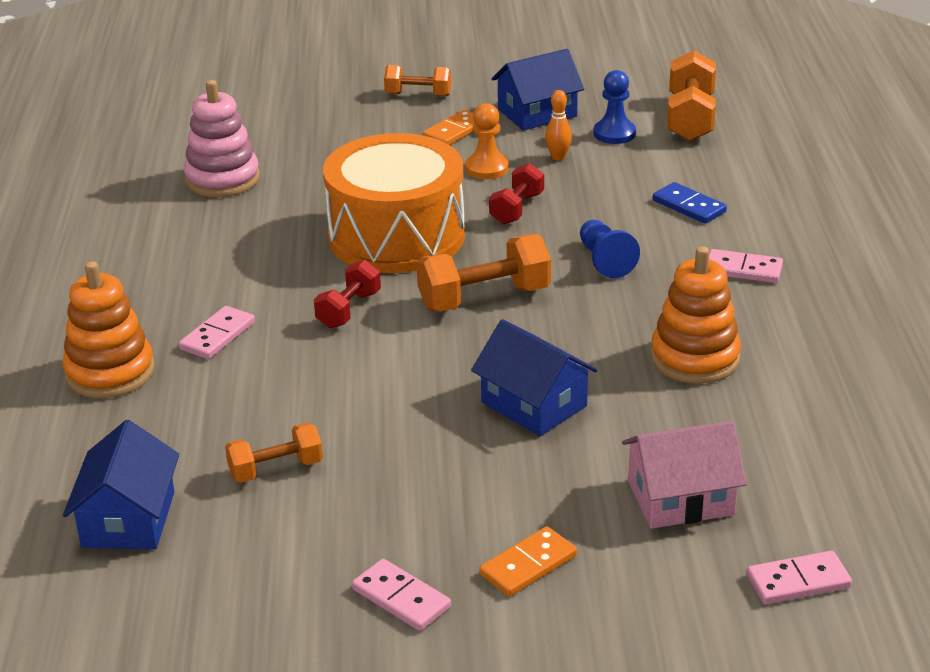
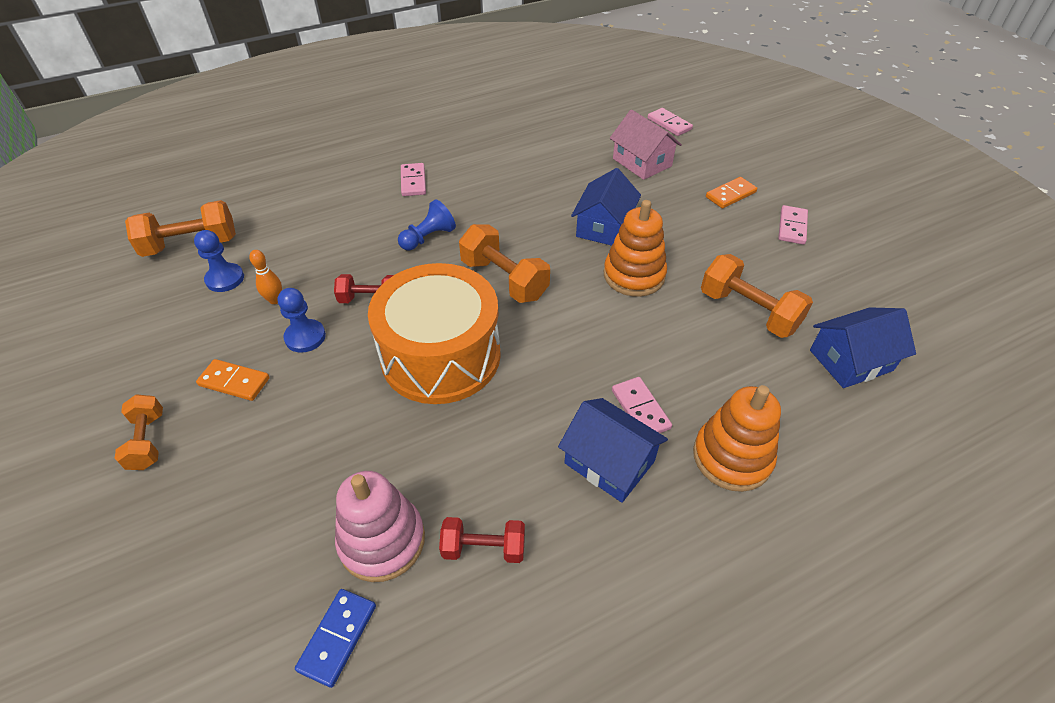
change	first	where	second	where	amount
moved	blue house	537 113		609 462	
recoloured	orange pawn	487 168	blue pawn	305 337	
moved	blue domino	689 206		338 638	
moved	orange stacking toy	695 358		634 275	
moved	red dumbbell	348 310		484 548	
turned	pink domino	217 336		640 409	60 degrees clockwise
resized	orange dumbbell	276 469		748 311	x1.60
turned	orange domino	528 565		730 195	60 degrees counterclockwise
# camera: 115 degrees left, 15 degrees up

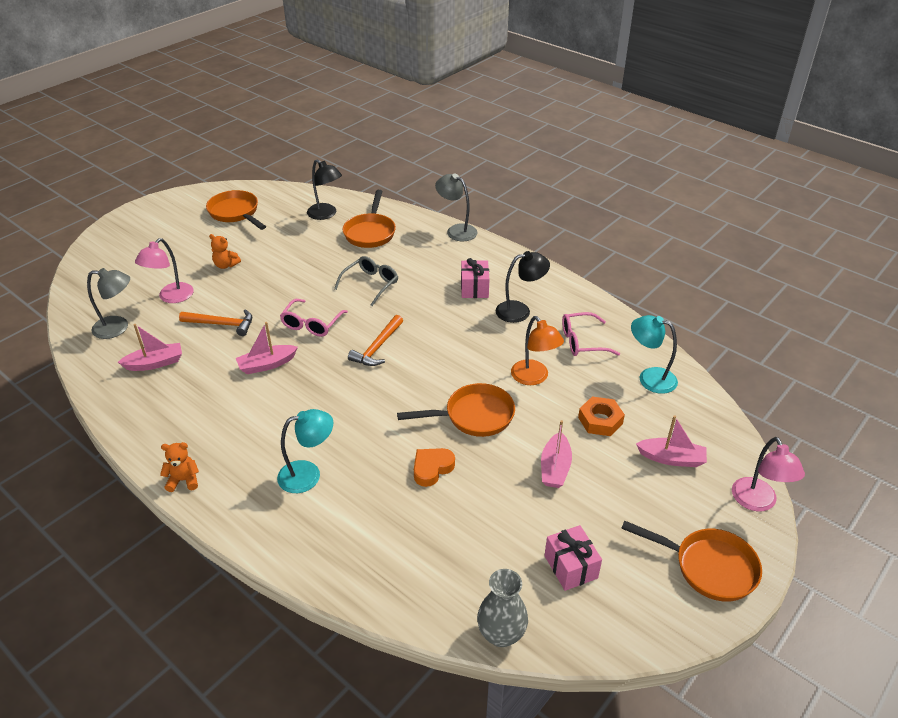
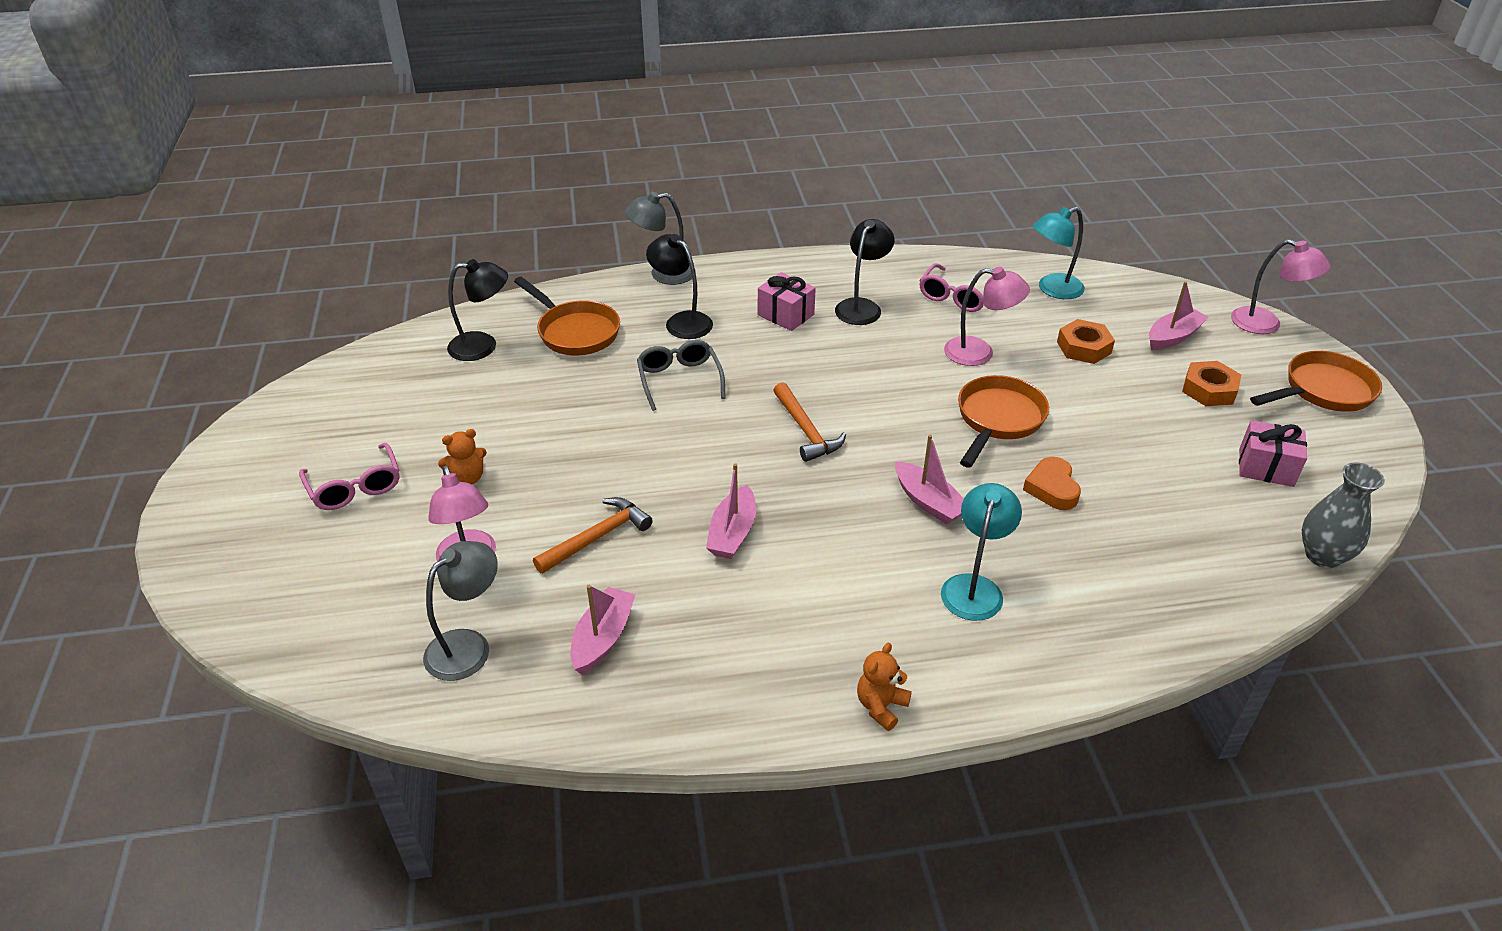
change	first	where	second	where	amount
removed	orange pan	236 213			
moved	pink glasses	311 324		355 487	
recoloured	orange lamp	534 378	pink lamp	979 353	
moved	pink boat	555 468		928 502	
added			black lamp	682 321	
added			orange nut	1209 390	
# camera: 50 degrees left, 0 degrees up

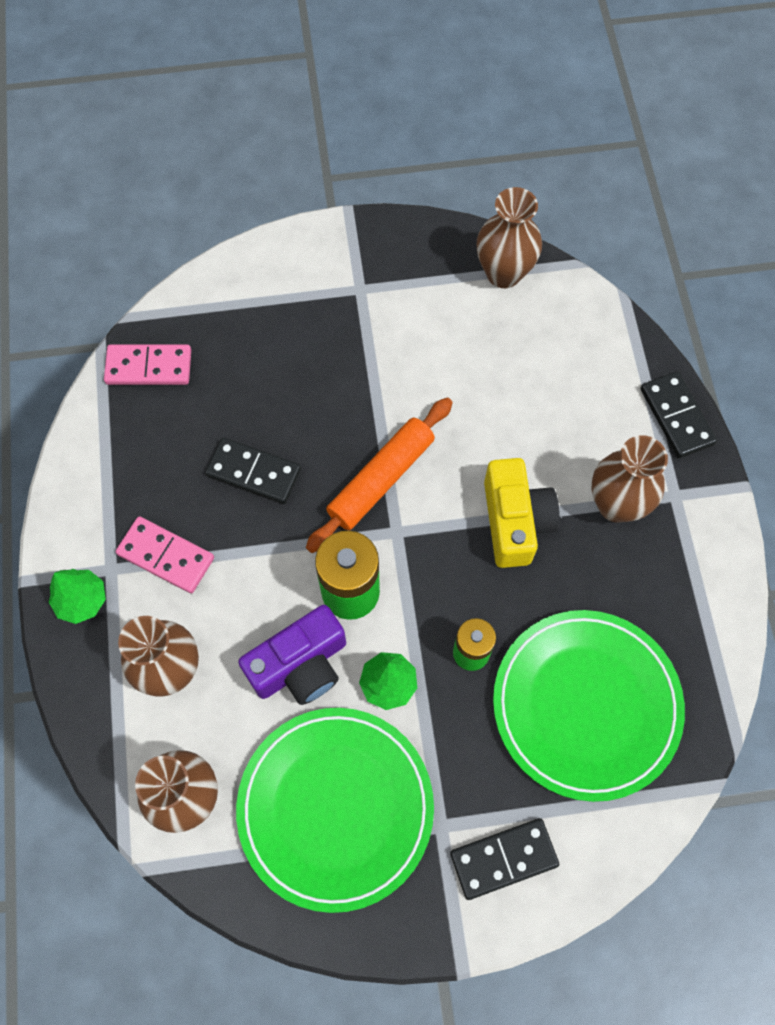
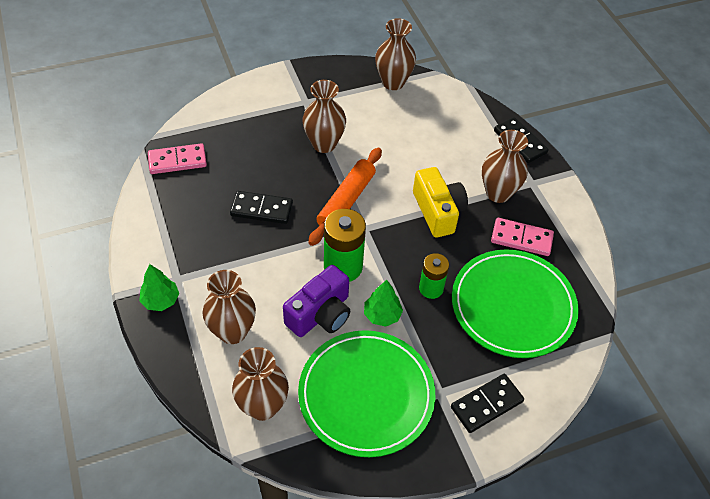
change	first	where	second	where	amount
moved	pink domino	166 556		521 238	
added			brown vase	324 144	
# camera: 15 degrees left, 15 degrees down

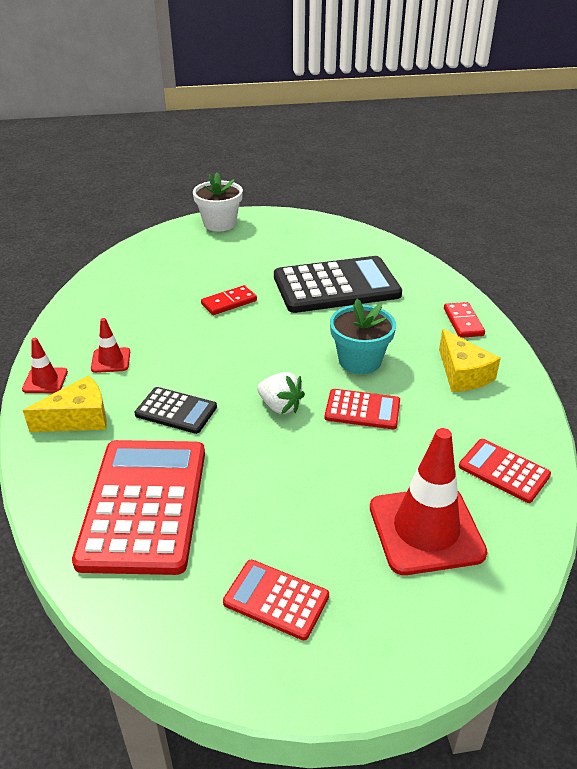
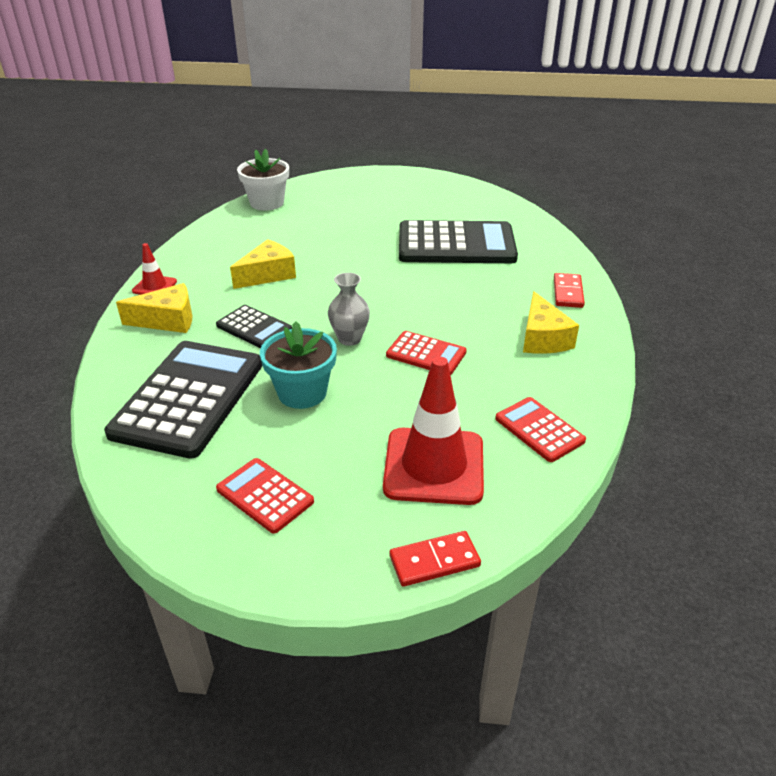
change	first	where	second	where	amount
moved	white flower pot	219 223		267 203	
moved	red domino	229 302		434 561	
moved	turquoise flower pot	360 361		302 392	
removed	red traffic cone	111 360			
replaced	white strawberry	280 406	grey vase	349 339	
recoloured	red calculator	144 505	black calculator	189 398	
added			yellow cheese	268 274	
# camera: 15 degrees right, 0 degrees up

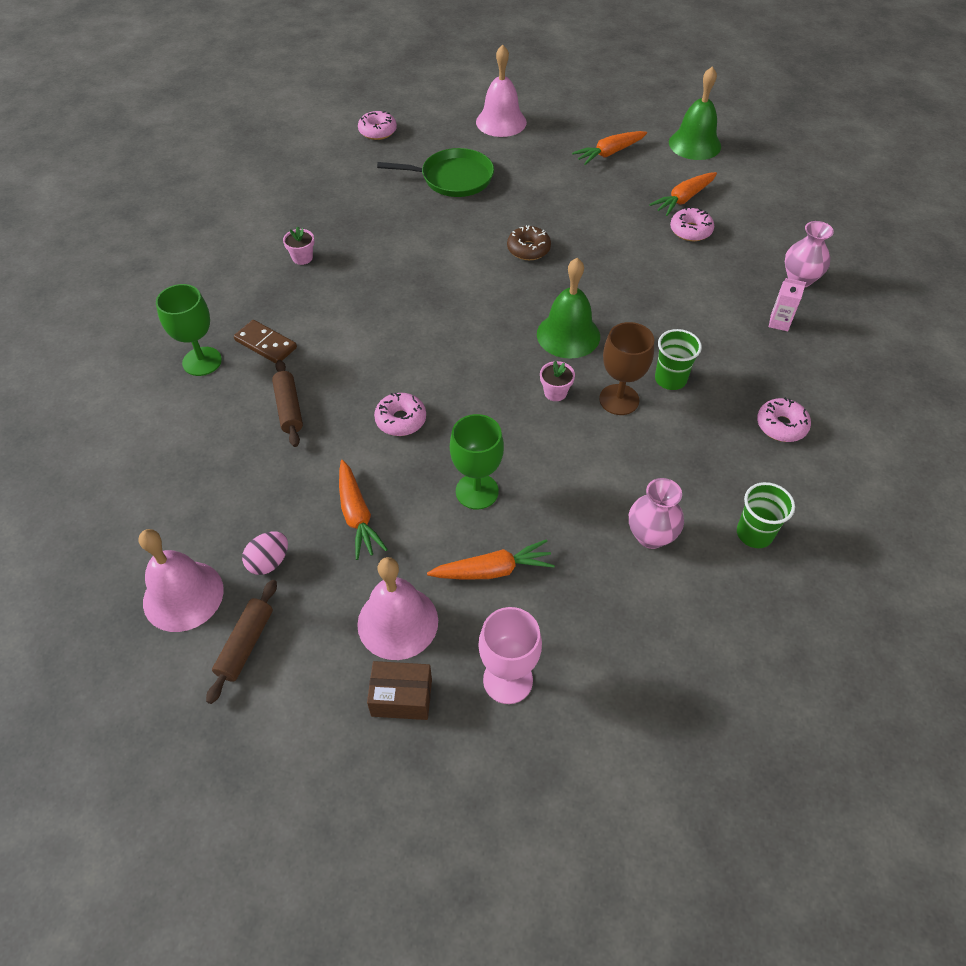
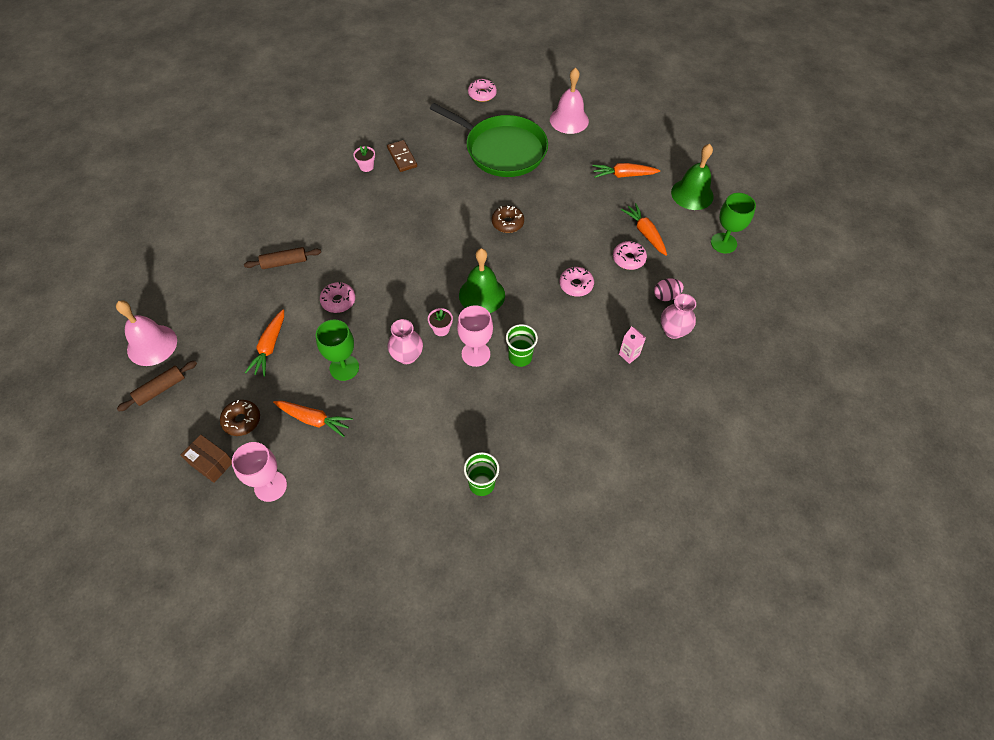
change	first	where	second	where	amount
resized	green pan	453 178		502 150	x1.51
turned	orange carrot	683 199		645 233	75 degrees clockwise
moved	green goblet	202 361		723 243	
moved	brown domino	265 344		402 157	
recoloured	brown goblet	619 399	pink goblet	475 354	
turned	brown rolling pin	289 408		284 262	60 degrees clockwise
moved	pink donut	781 426		576 285	
moved	pink vase	651 536		407 356	
moved	pink egg	269 562		666 296	
replaced	pink bell	397 622	brown donut	242 420	
# camera: 30 degrees right, 5 degrees up

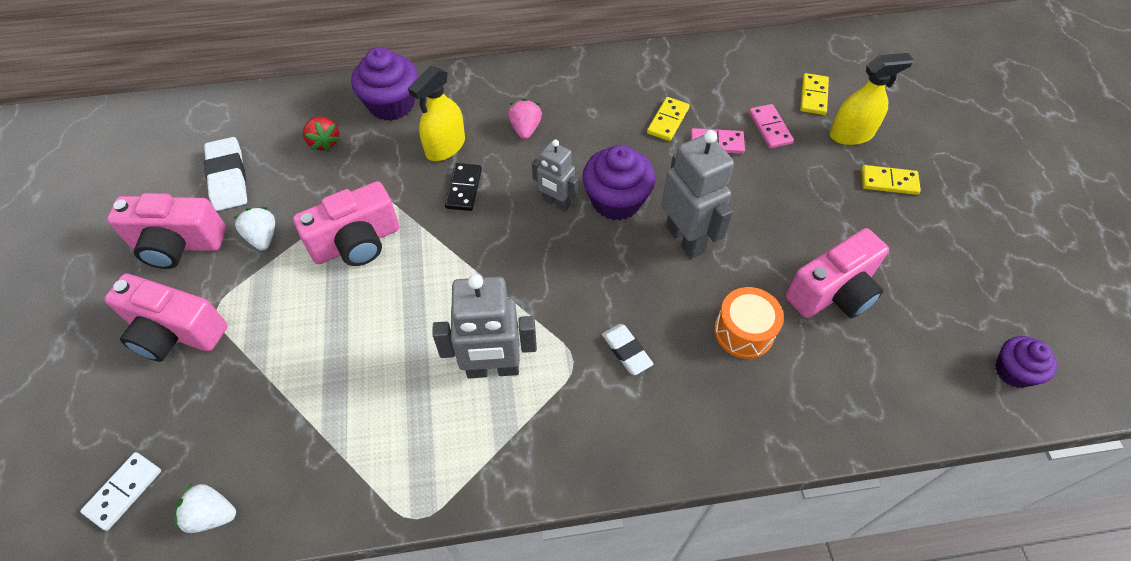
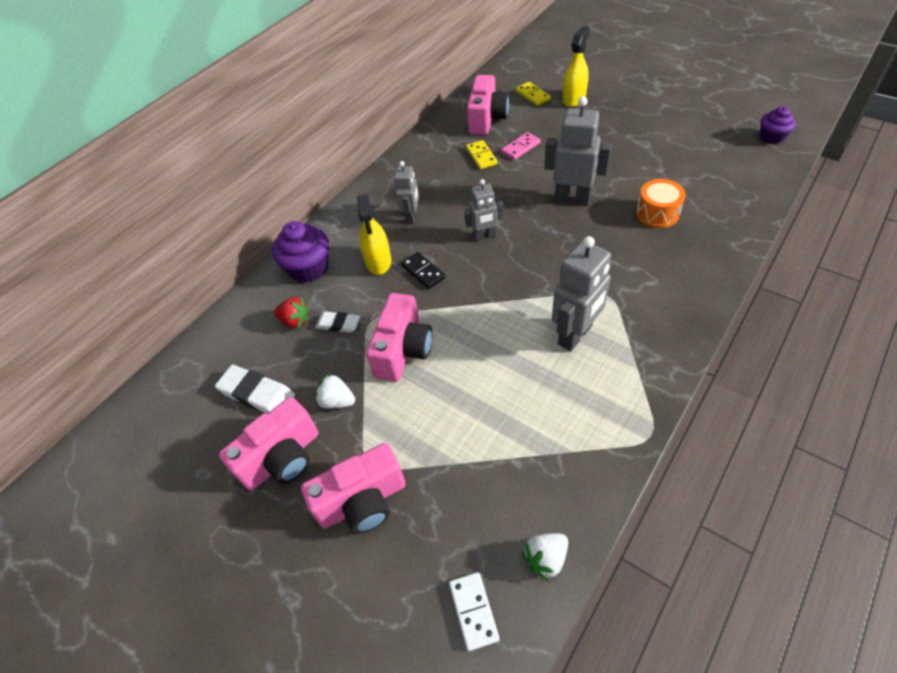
change	first	where	second	where	amount
replaced	pink strawberry	525 129	grey robot	411 217	
removed	pink domino	770 128			
removed	purple cupcake	616 200			
removed	yellow domino	889 182			
moved	pink camera	833 292		486 119	
moved	white eraser	626 351		338 324	
# camera: 40 degrees left, 5 degrees down

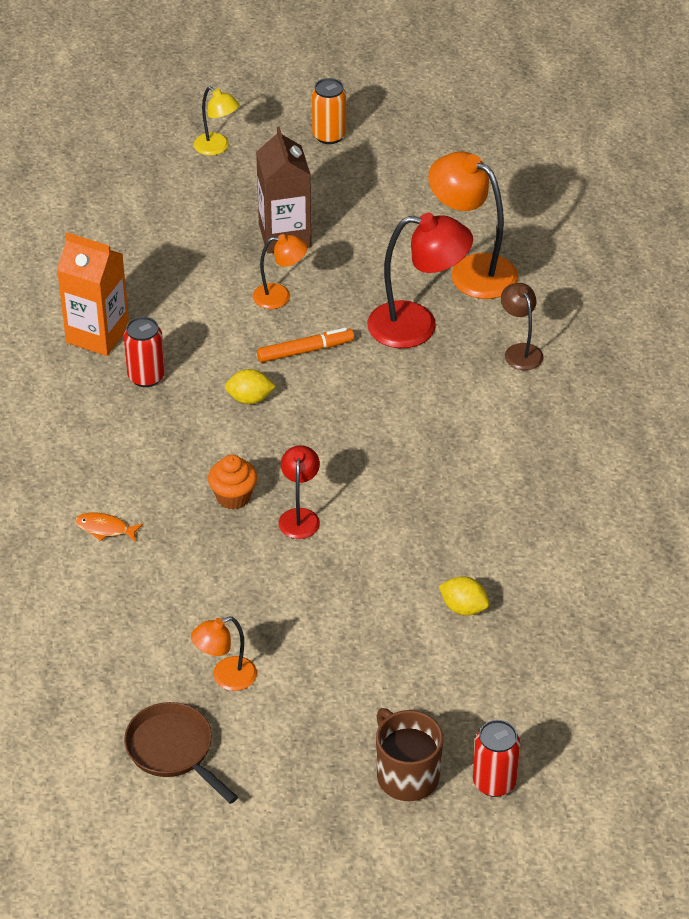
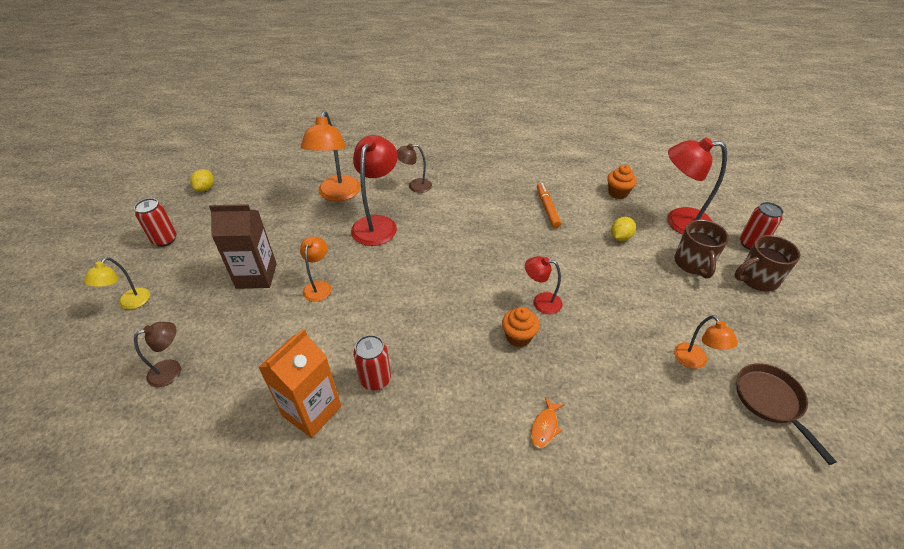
change	first	where	second	where	amount
recoloured	orange can	329 135	red can	165 240	
turned	yellow lamp	217 148		130 303	150 degrees clockwise
turned	orange lamp	472 270		337 194	45 degrees counterclockwise
moved	orange marker	305 351		547 208	
moved	yellow lemon	250 399		205 188	
turned	brown pan	173 751		771 402	105 degrees clockwise
added			red lamp	679 222	
added			orange cupcake	618 193	
added			brown mug	693 264	
added			brown lamp	172 370	
# camera: 80 degrees left, 0 degrees up

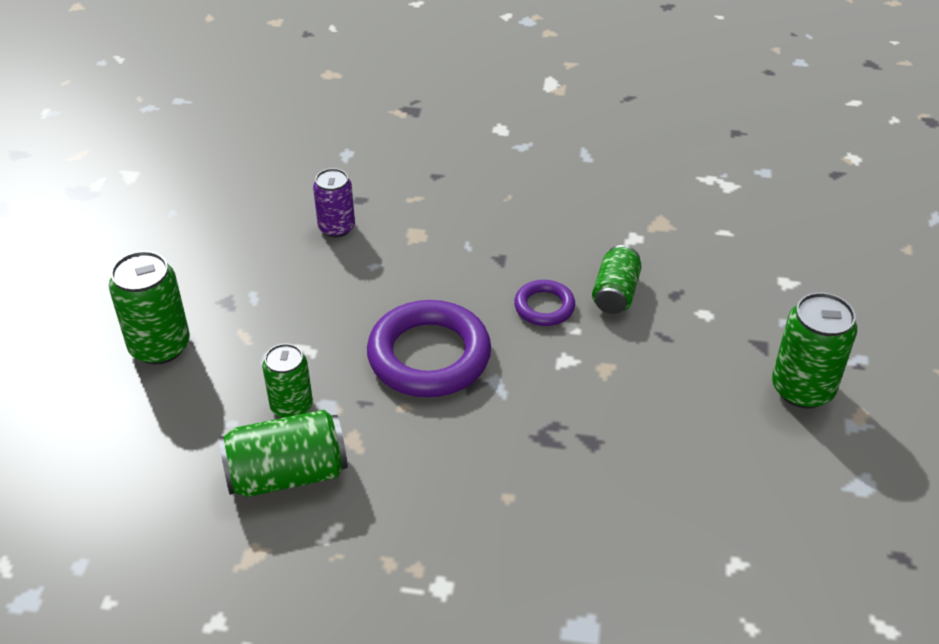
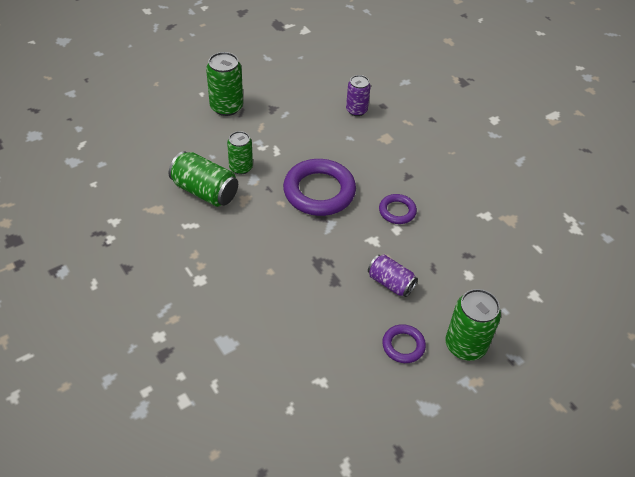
change	first	where	second	where	amount
removed	green can	615 293			
added			purple can	390 283	
added			purple ring	403 346	
# camera: 45 degrees right, 5 degrees up

